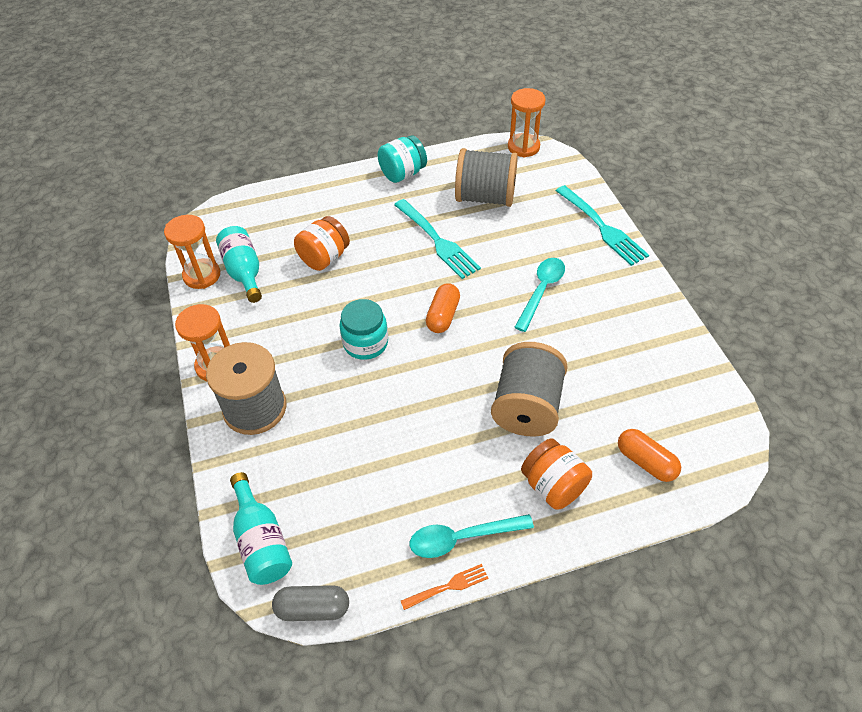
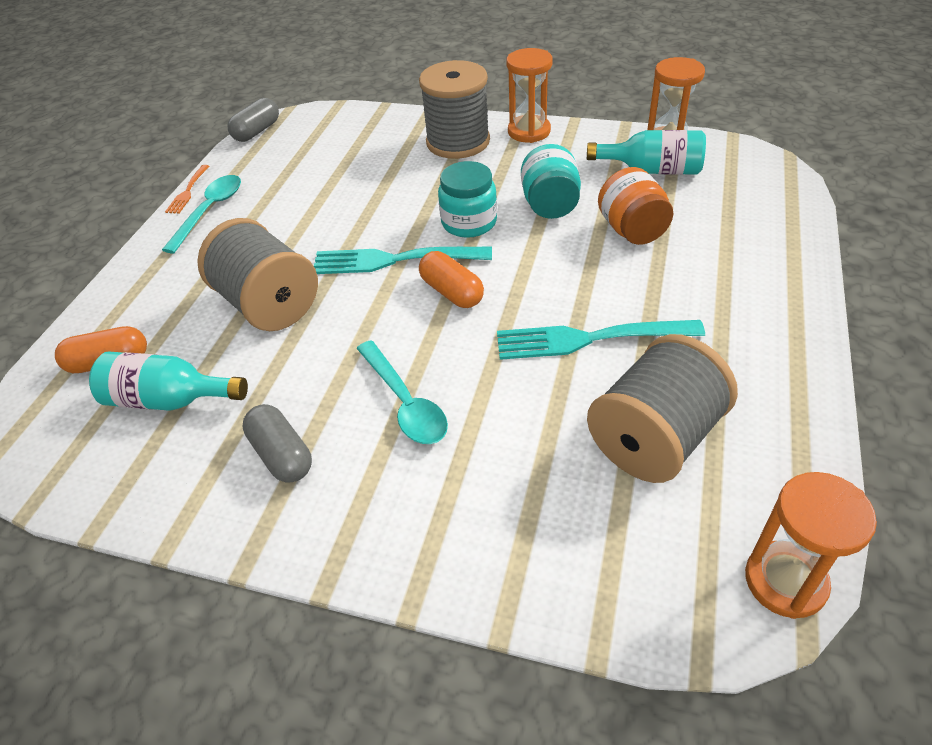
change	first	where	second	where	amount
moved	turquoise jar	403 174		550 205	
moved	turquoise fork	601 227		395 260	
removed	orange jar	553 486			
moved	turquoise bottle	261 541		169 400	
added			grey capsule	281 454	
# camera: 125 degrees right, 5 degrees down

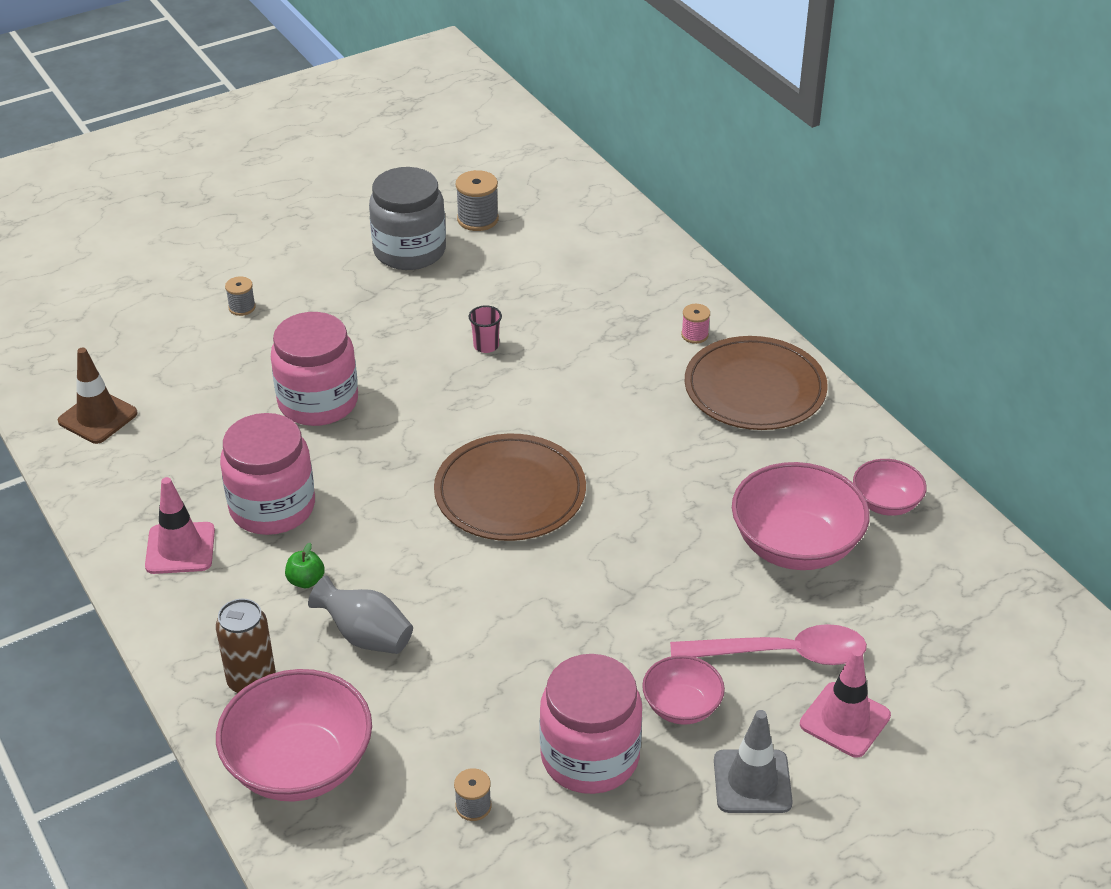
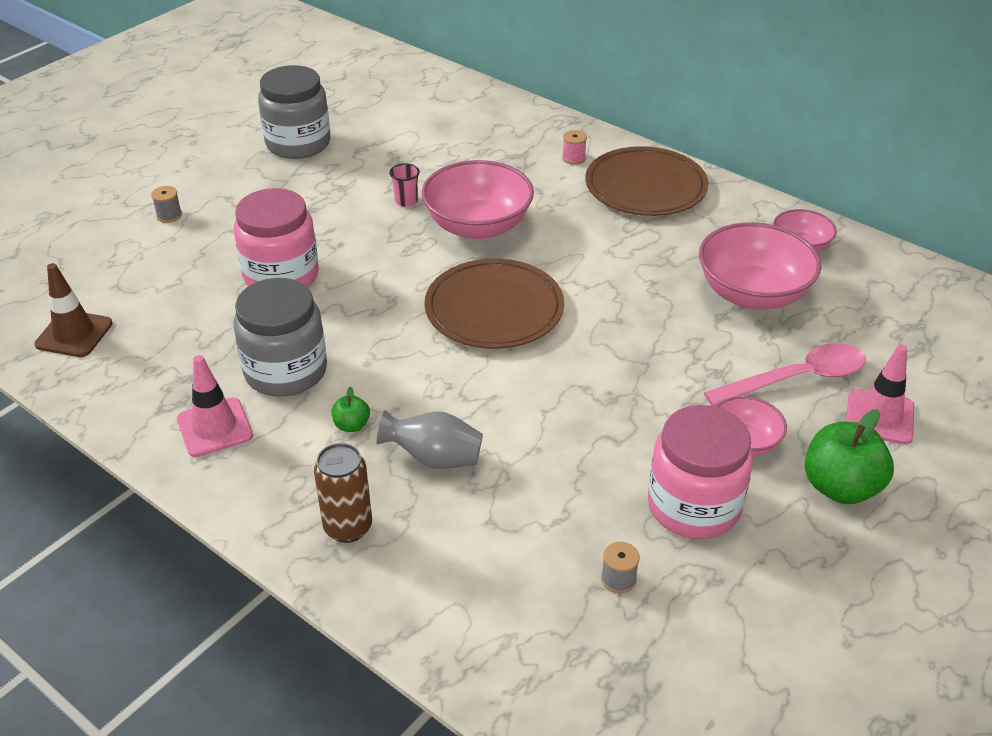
change	first	where	second	where	amount
removed	grey spool	477 219			
recoloured	pink jar	272 507	grey jar	286 371	
moved	pink bowl	299 765		478 226	
replaced	grey traffic cone	752 782	green apple	840 487	
# camera: 20 degrees left, 0 degrees up

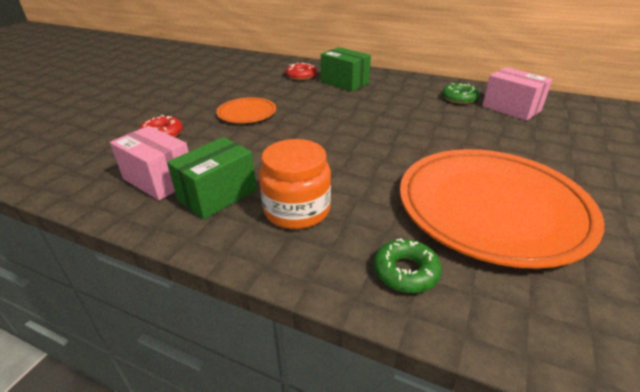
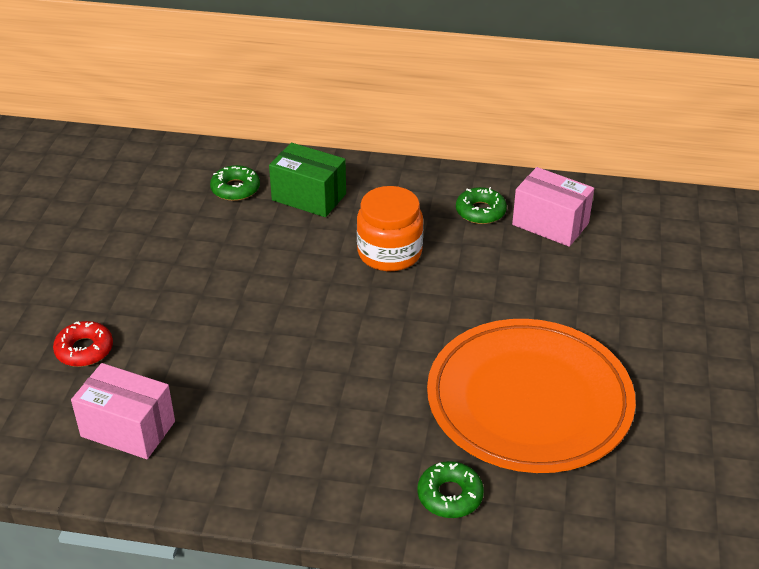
change	first	where	second	where	amount
recoloured	red donut	301 76	green donut	235 189	
removed	orange plate	247 113			
removed	green box	218 195			
moved	orange jar	297 210		389 253	
# camera: 15 degrees left, 5 degrees up

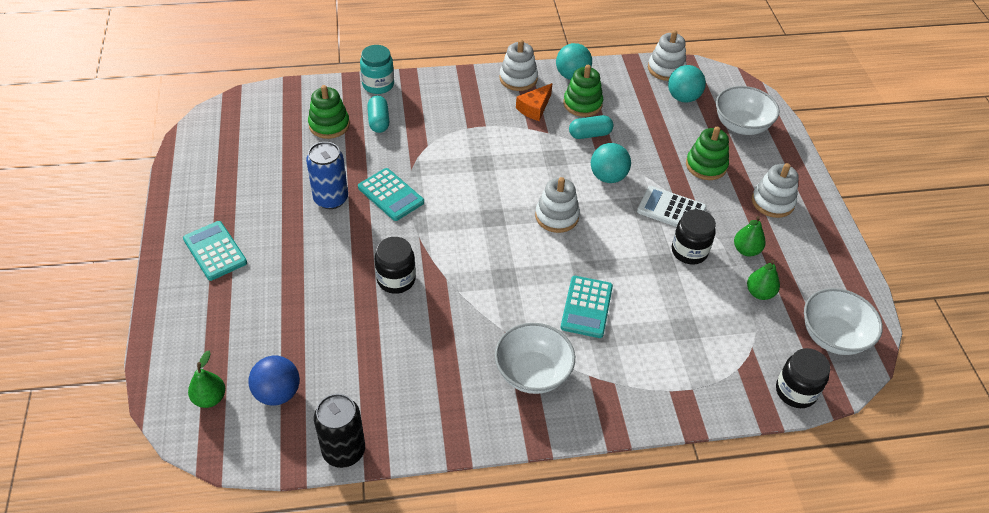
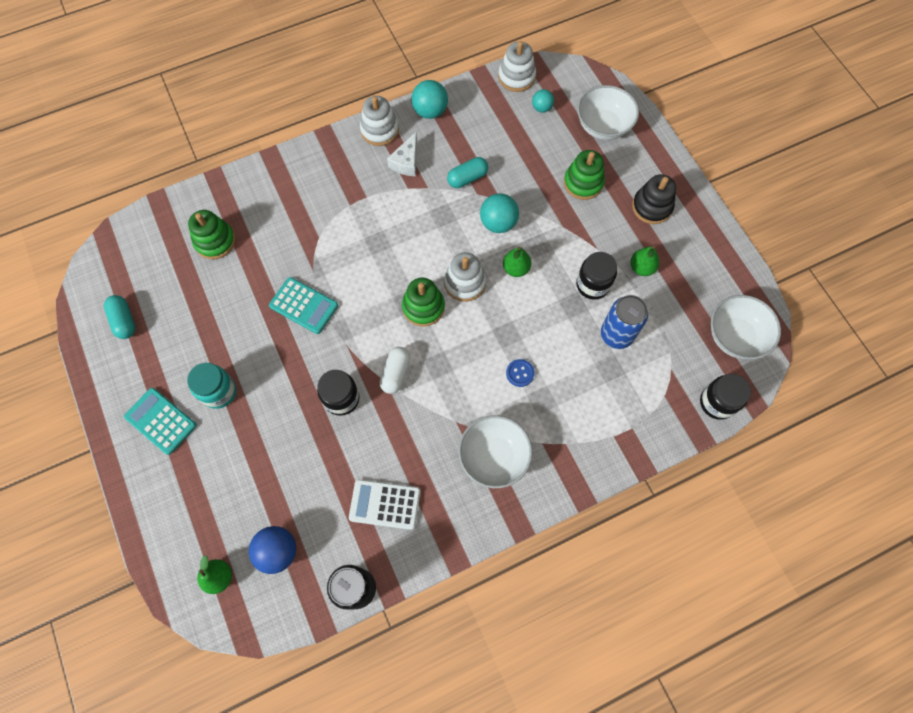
change	first	where	second	where	amount
moved	turquoise jar	378 85		219 392	
moved	green stacking toy	582 104		423 307	
resized	turquoise ball	683 98		541 108	x0.61
recoloured	orange cheese	534 108	white cheese	406 162	
moved	turquoise capsule	378 121		124 321	
moved	blue can	331 199		616 334	
recoloured	white stacking toy	772 202	black stacking toy	652 207	
moved	white calculator	671 210		385 504	
moved	green pear	759 293		516 269	
replaced	turquoise calculator	586 307	blue button	520 373	
added			white capsule	395 373	
# camera: 15 degrees left, 20 degrees up

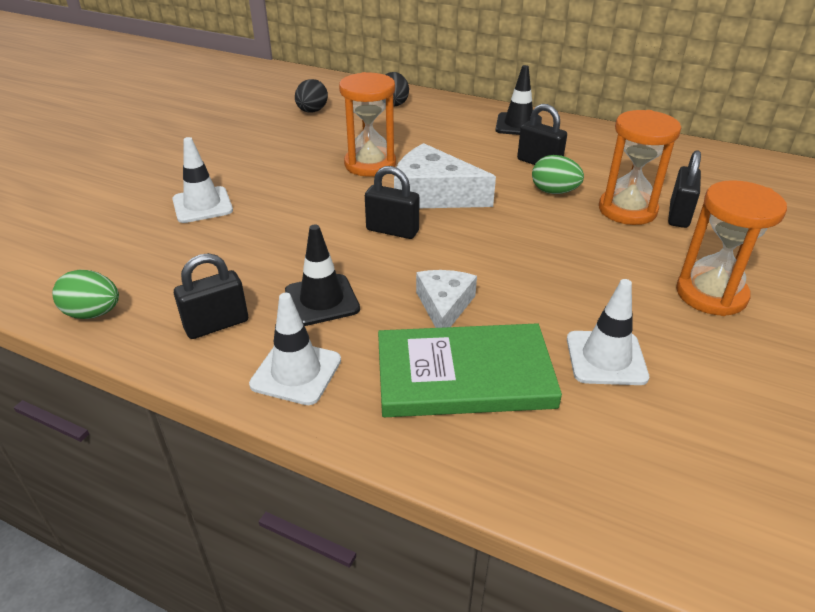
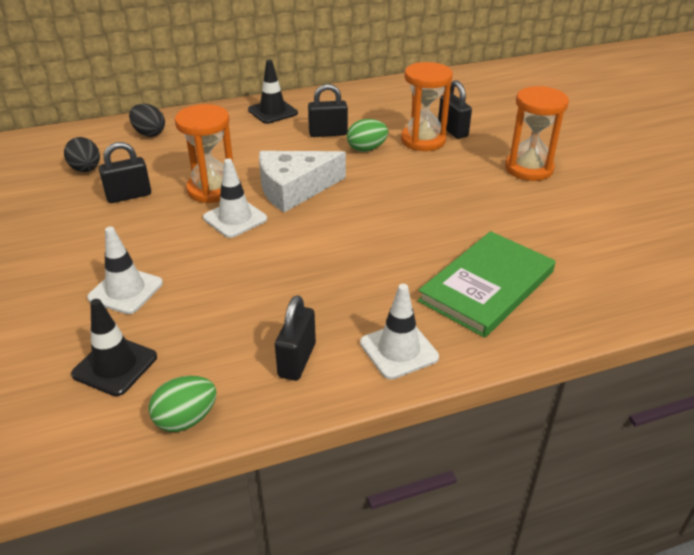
change	first	where	second	where	amount
moved	black padlock	392 230		129 196	
moved	black traffic cone	322 300		115 366	
removed	white cheese	444 306			
moved	white traffic cone	606 358		235 218	
# camera: 45 degrees left, 0 degrees up

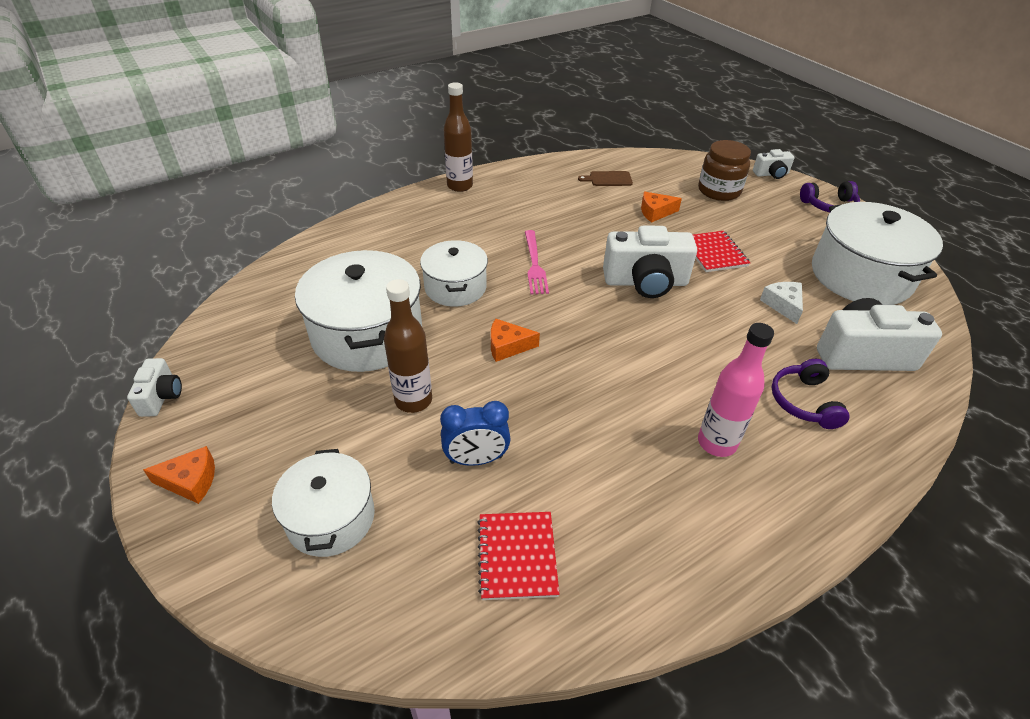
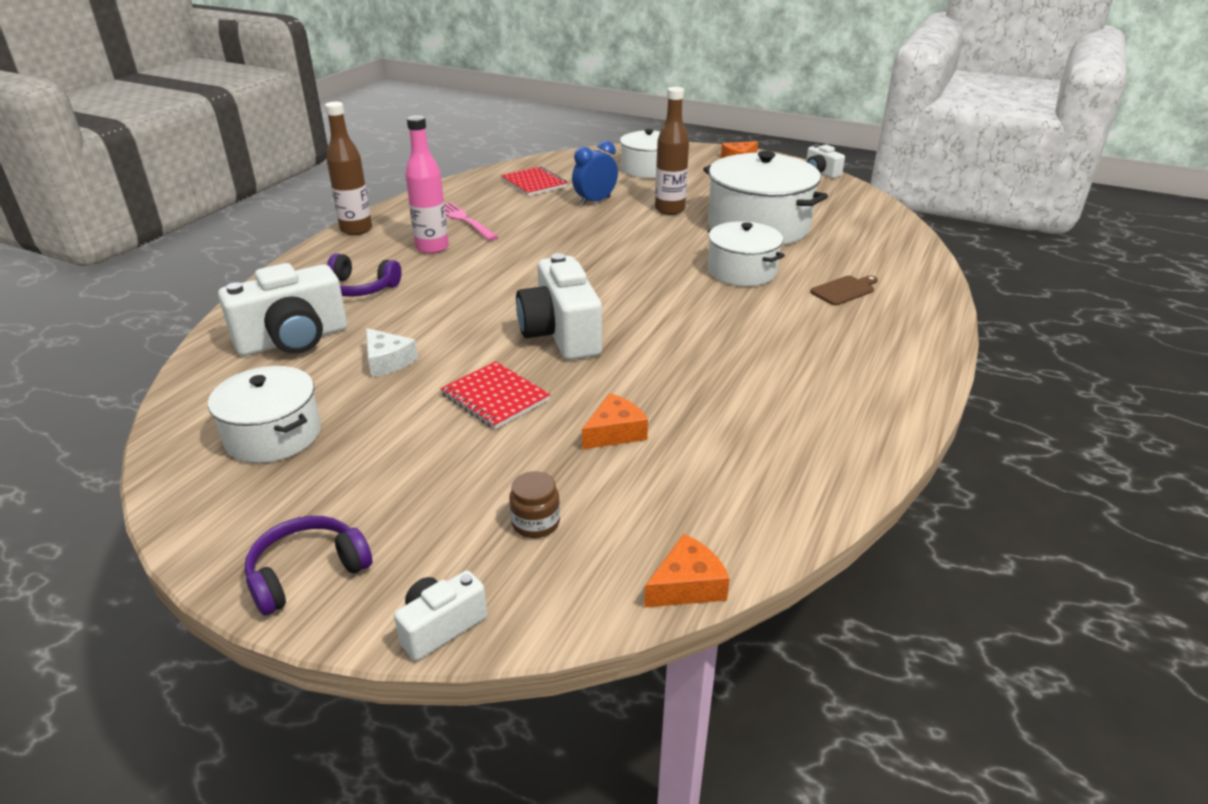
change	first	where	second	where	amount
moved	brown bottle	460 186		356 229	
resized	brown jar	719 191		535 523	x0.54
moved	brown cutting board	608 179		844 290	
resized	white pot	860 276		273 435	x0.61
turned	white camera	645 282		561 334	75 degrees counterclockwise
moved	pink fork	534 264		465 220	
moved	orange cheese	507 346		687 585	
turned	purple headphones	804 402		360 288	135 degrees clockwise
# camera: 150 degrees right, 10 degrees down

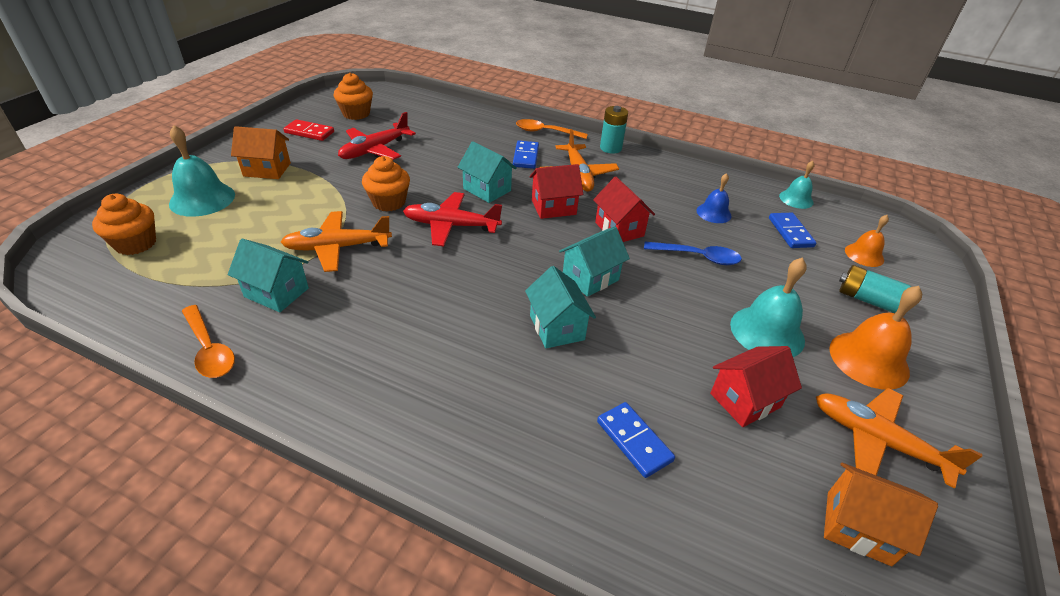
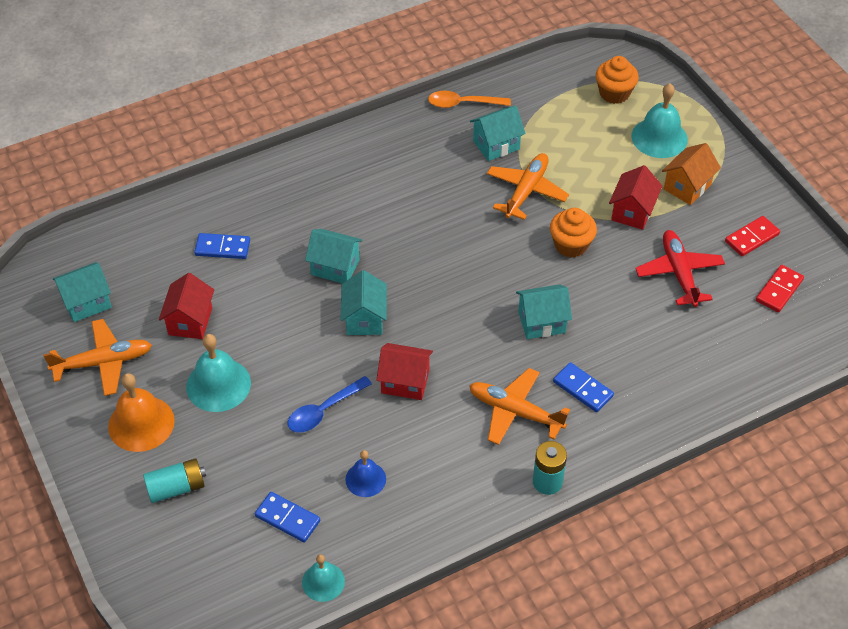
change	first	where	second	where	amount
replaced	orange cupcake	356 114	red domino	779 290	
removed	orange spoon	545 132			
moved	red house	553 207		632 212	
removed	red plane	451 226			
removed	orange bell	864 255			
recoloured	orange house	858 527	turquoise house	87 303	
# camera: 130 degrees right, 10 degrees up

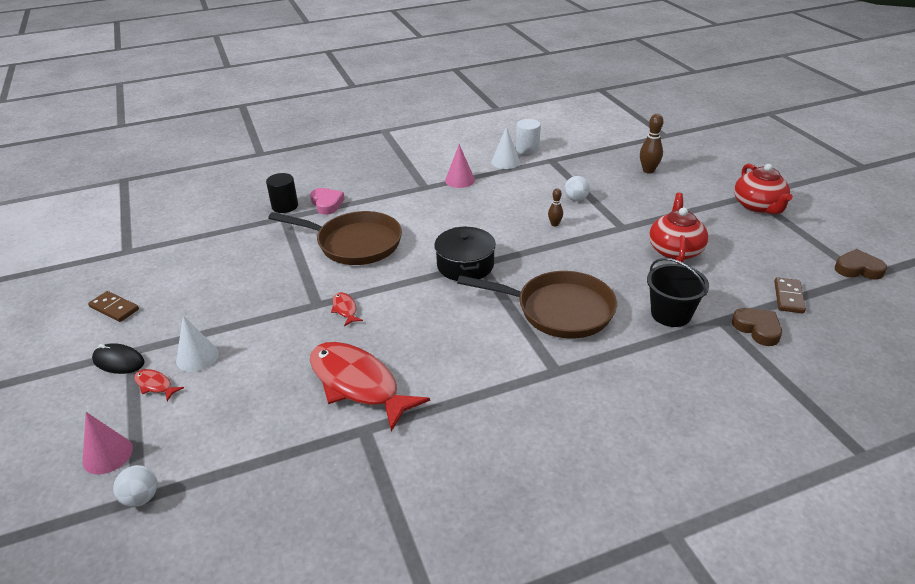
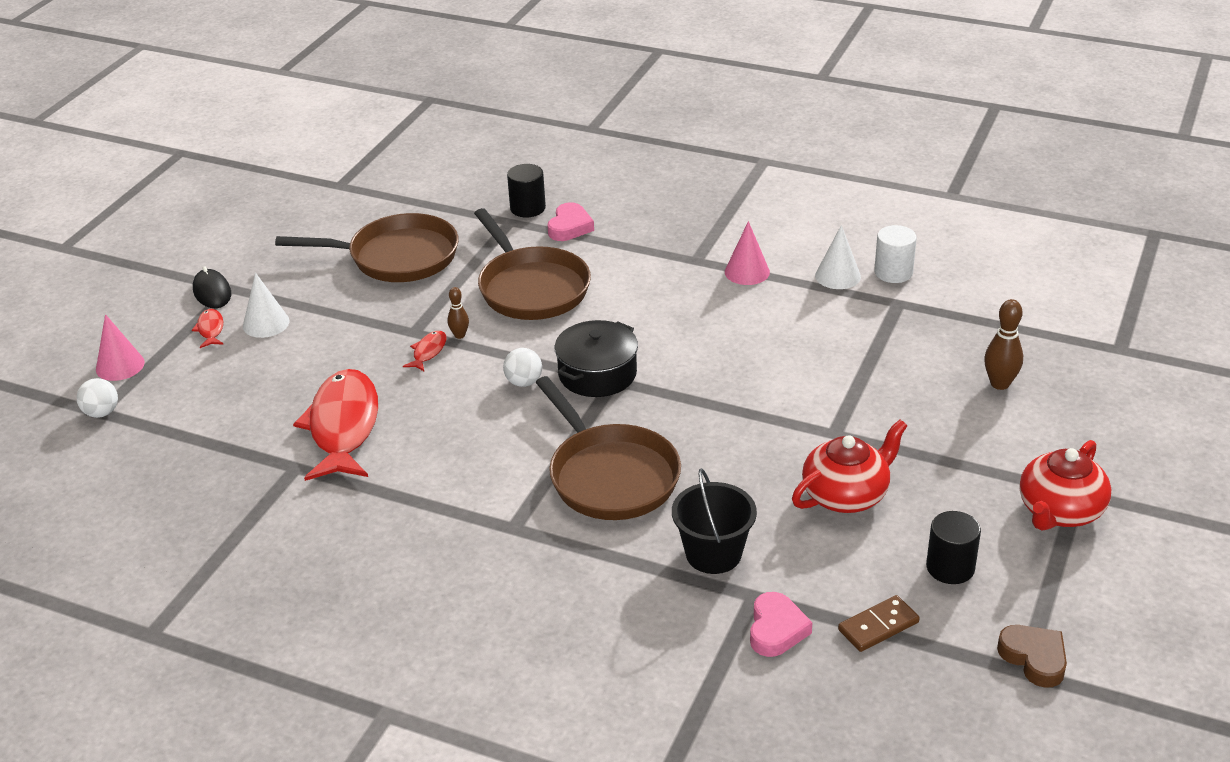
change	first	where	second	where	amount
moved	white ball	576 199		524 382	
moved	brown bowling pin	554 224		459 335	
removed	brown domino	114 308			
recoloured	brown heart	757 329	pink heart	776 629	
added			brown pan	396 257	
added			black cylinder	950 567	
# camera: 45 degrees right, 0 degrees up

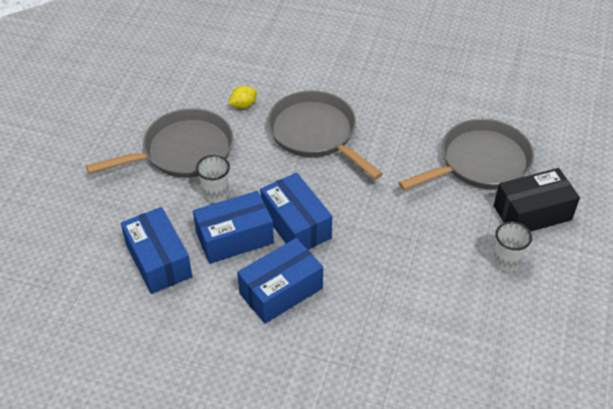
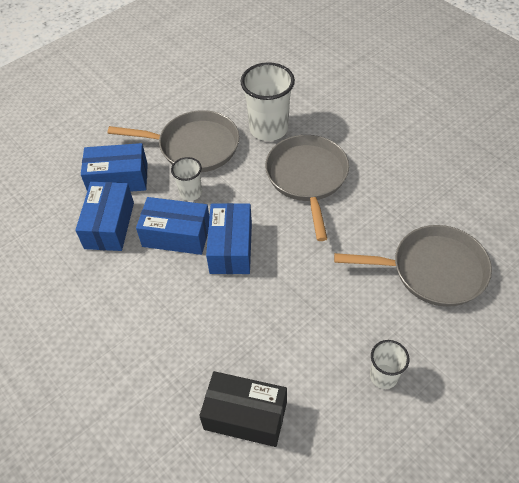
change	first	where	second	where	amount
replaced	yellow lemon	243 105	white cup	268 129	
moved	black box	532 213		245 415	
moved	blue box	281 291		118 179	
# camera: 35 degrees right, 5 degrees up

